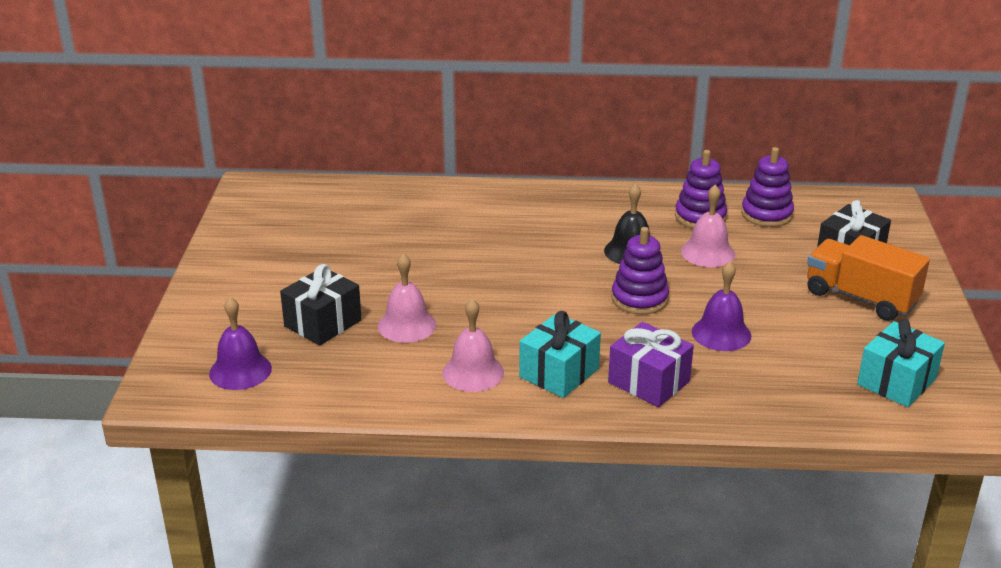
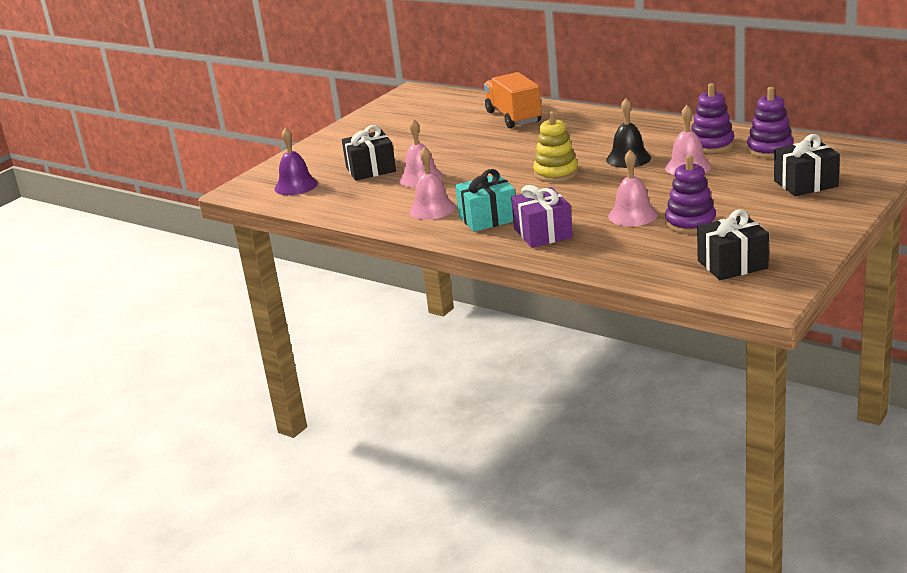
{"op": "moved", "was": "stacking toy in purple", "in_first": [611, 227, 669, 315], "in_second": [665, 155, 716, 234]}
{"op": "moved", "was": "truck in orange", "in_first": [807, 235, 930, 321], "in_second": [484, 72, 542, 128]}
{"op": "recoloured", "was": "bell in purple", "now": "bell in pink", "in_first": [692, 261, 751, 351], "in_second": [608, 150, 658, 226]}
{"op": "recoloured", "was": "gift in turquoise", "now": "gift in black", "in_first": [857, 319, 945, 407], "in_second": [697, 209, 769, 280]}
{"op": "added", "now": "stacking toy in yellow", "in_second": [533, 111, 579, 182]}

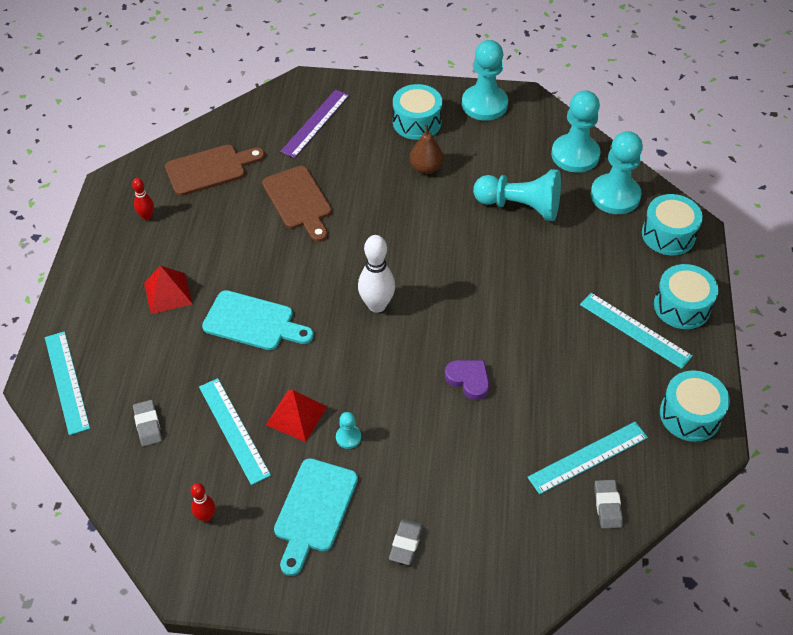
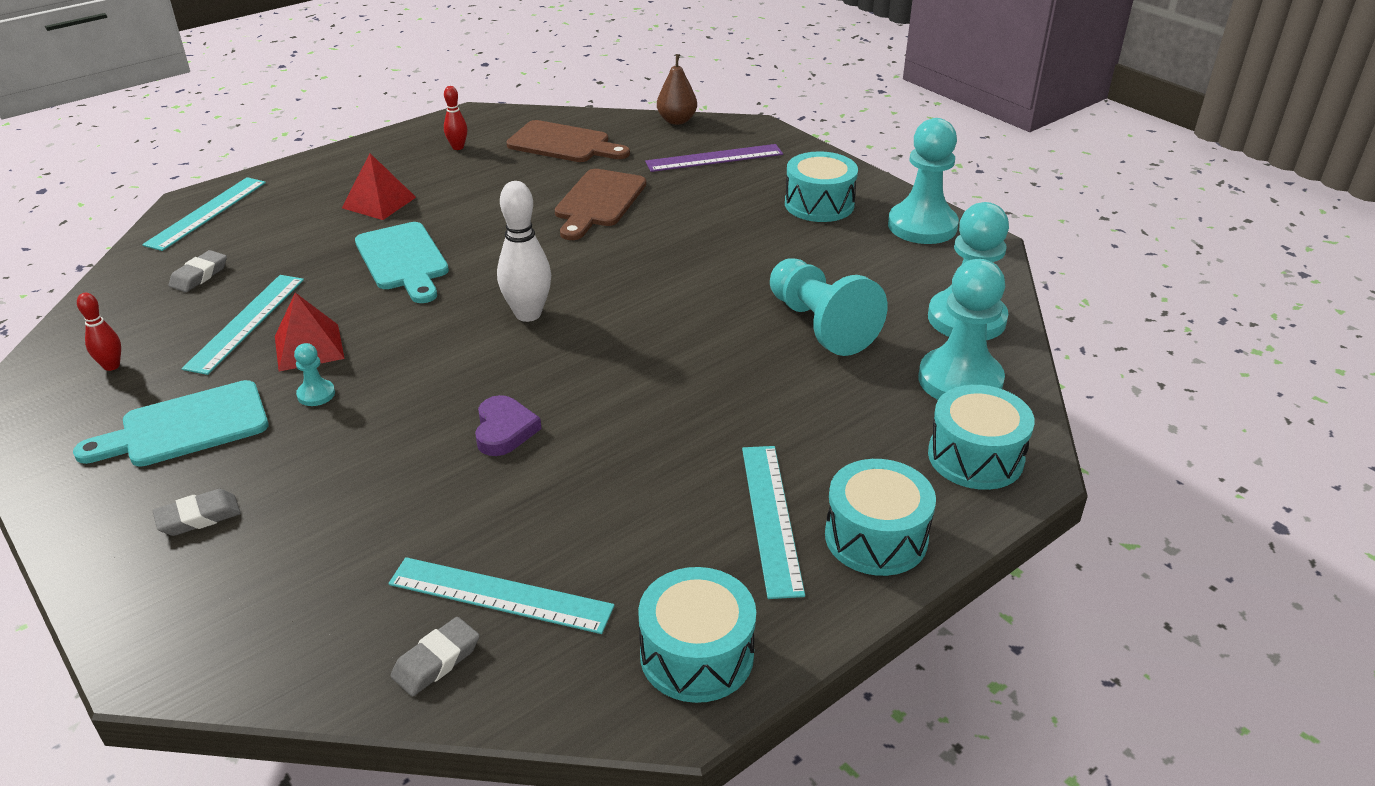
{"op": "moved", "was": "pear in brown", "in_first": [410, 125, 443, 174], "in_second": [657, 54, 697, 125]}

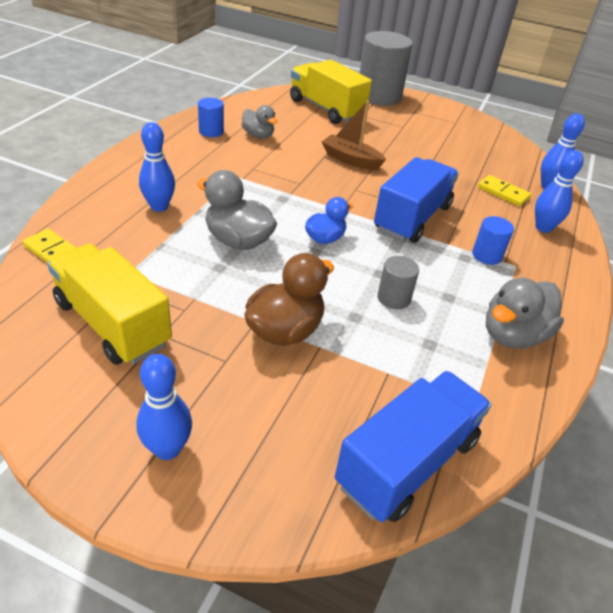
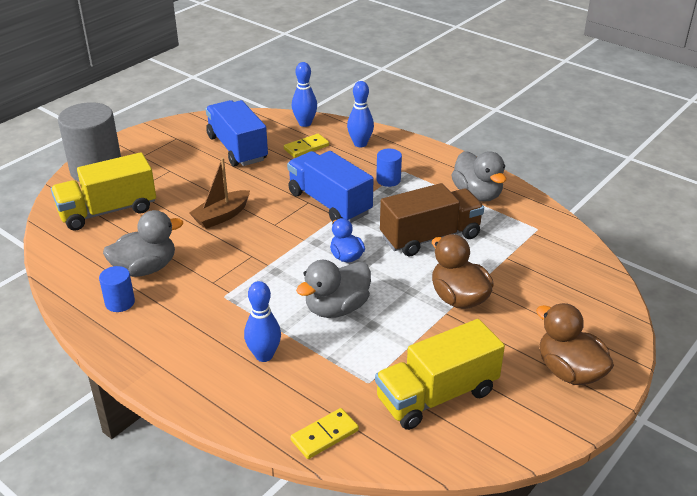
{"op": "resized", "was": "duck in grey", "in_first": [242, 105, 277, 138], "in_second": [103, 210, 183, 277], "ratio": 1.59}
{"op": "replaced", "was": "cylinder in grey", "now": "truck in brown", "in_first": [377, 256, 419, 309], "in_second": [380, 183, 484, 256]}
{"op": "replaced", "was": "bowling pin in blue", "now": "duck in brown", "in_first": [136, 354, 192, 460], "in_second": [536, 303, 614, 385]}
{"op": "moved", "was": "truck in blue", "in_first": [335, 371, 492, 522], "in_second": [206, 100, 268, 167]}

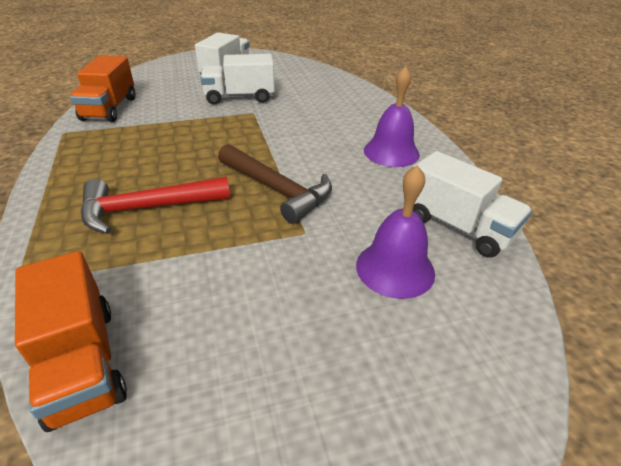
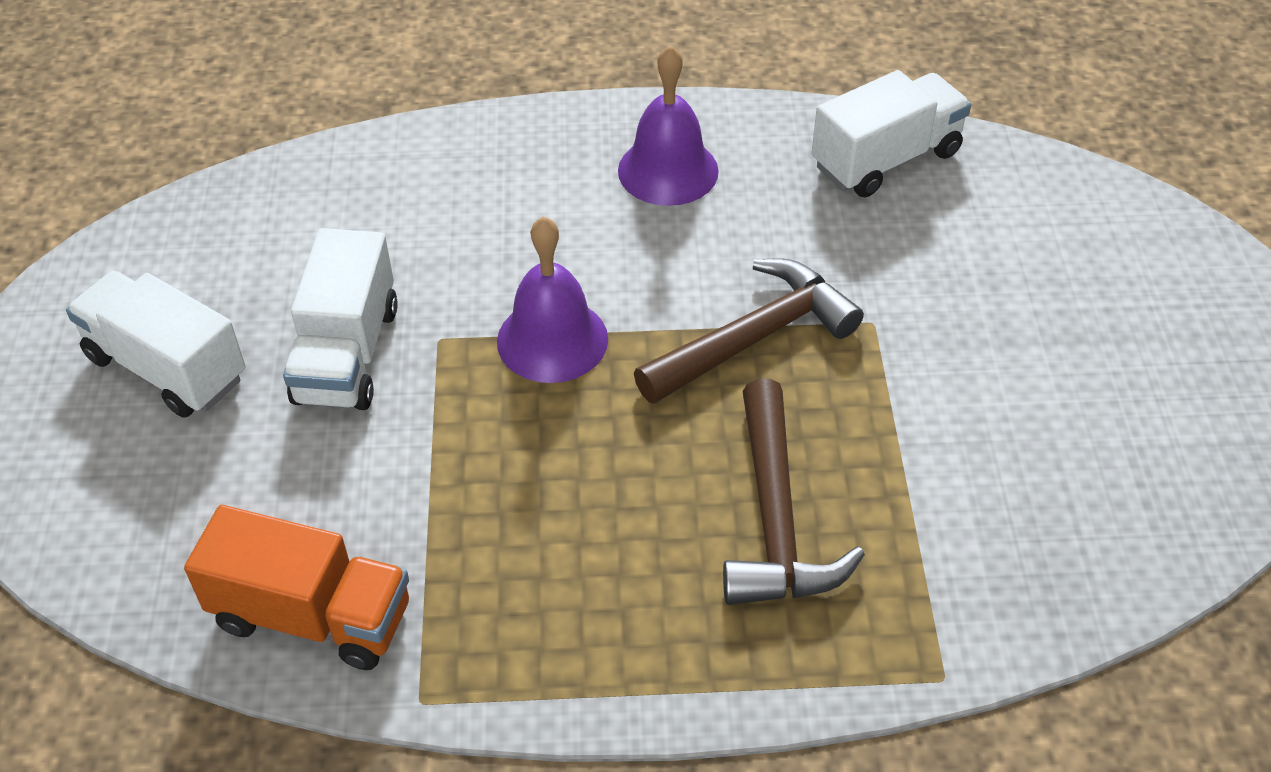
{"op": "moved", "was": "bell in purple", "in_first": [356, 165, 435, 299], "in_second": [497, 216, 608, 383]}
{"op": "recoloured", "was": "hammer in red", "now": "hammer in brown", "in_first": [81, 176, 230, 234], "in_second": [723, 379, 865, 605]}
{"op": "removed", "was": "truck in orange", "in_first": [15, 251, 127, 432]}

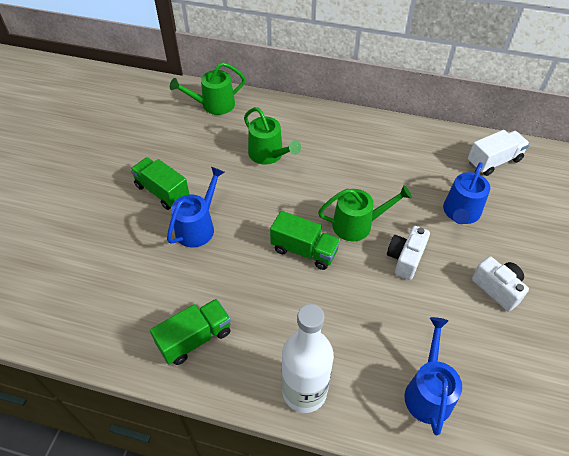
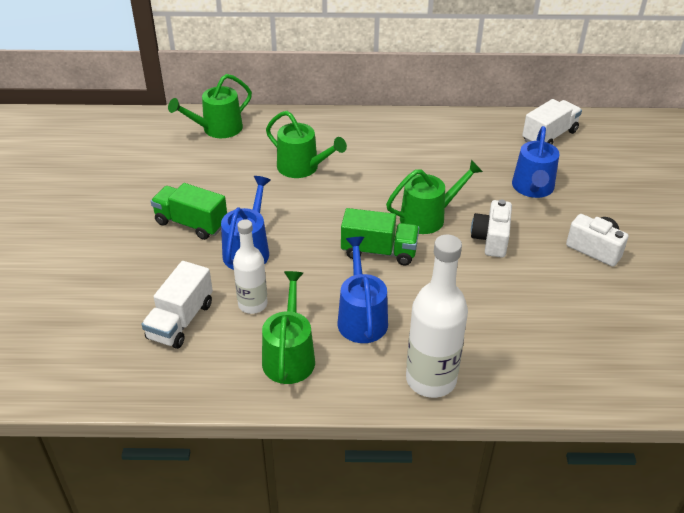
{"op": "replaced", "was": "truck in green", "now": "watering can in green", "in_first": [150, 299, 231, 365], "in_second": [262, 271, 315, 384]}
{"op": "moved", "was": "watering can in blue", "in_first": [404, 317, 462, 435], "in_second": [338, 237, 388, 343]}
{"op": "added", "now": "bottle in white", "in_second": [233, 219, 268, 314]}
{"op": "added", "now": "truck in white", "in_second": [141, 261, 213, 349]}

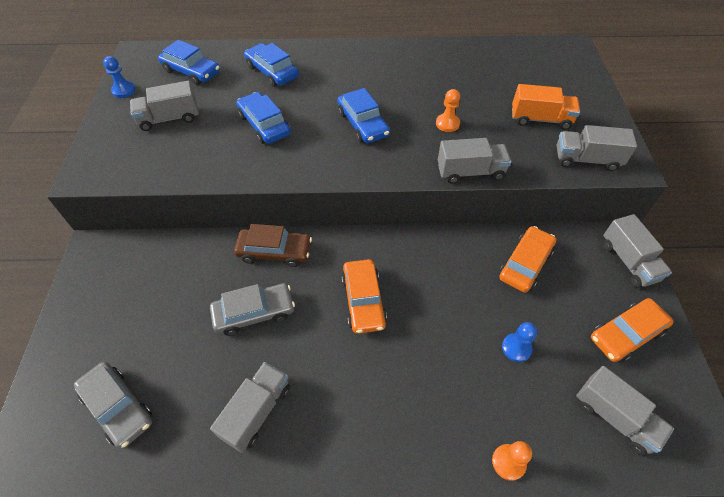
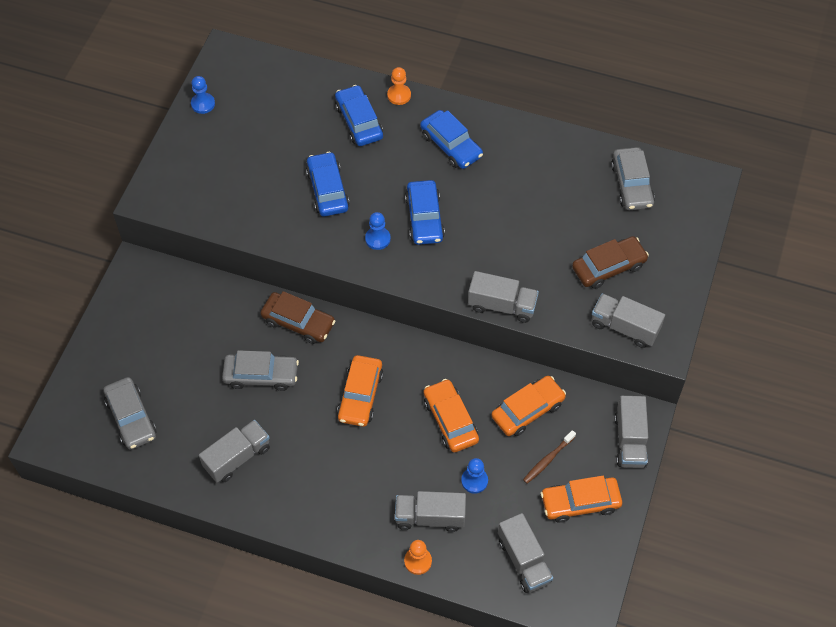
{"op": "moved", "was": "car in blue", "in_first": [158, 40, 220, 85], "in_second": [420, 110, 483, 169]}
{"op": "moved", "was": "truck in grey", "in_first": [130, 81, 199, 131], "in_second": [395, 491, 466, 532]}
{"op": "replaced", "was": "truck in orange", "now": "car in brown", "in_first": [512, 84, 580, 130], "in_second": [572, 236, 649, 289]}
{"op": "moved", "was": "pawn in orange", "in_first": [436, 89, 460, 132], "in_second": [387, 67, 411, 105]}
{"op": "added", "now": "car in grey", "in_second": [611, 147, 655, 210]}
{"op": "added", "now": "pawn in blue", "in_second": [365, 212, 391, 250]}
{"op": "added", "now": "car in orange", "in_second": [423, 379, 479, 452]}
{"op": "added", "now": "toothbrush in brown", "in_second": [523, 430, 576, 484]}

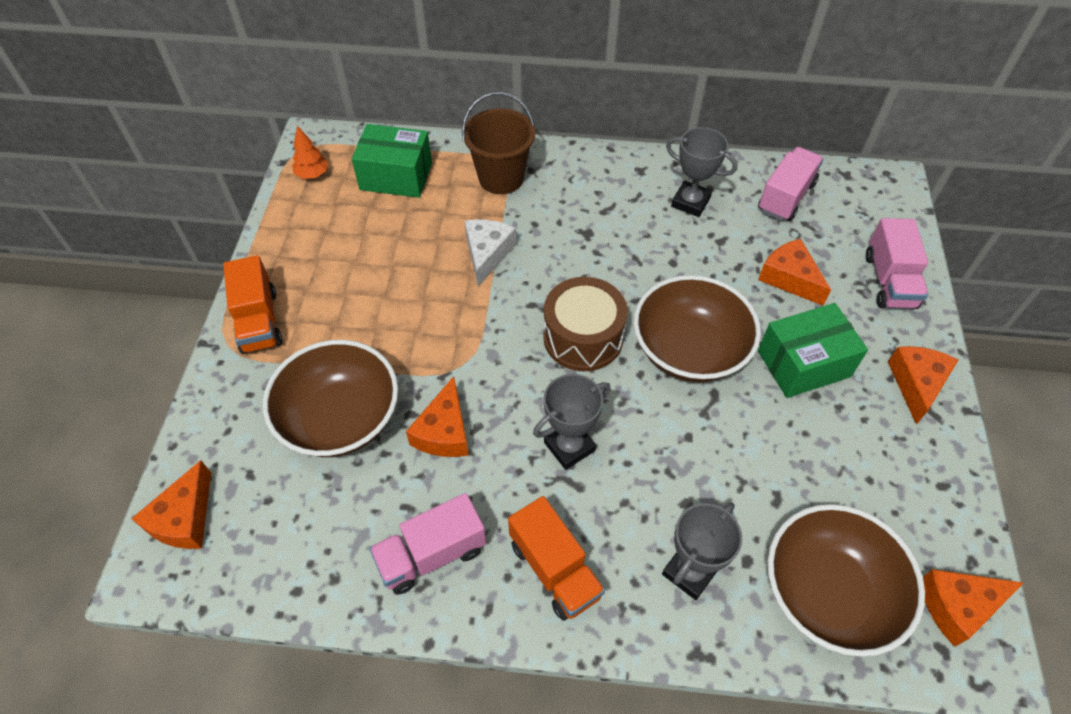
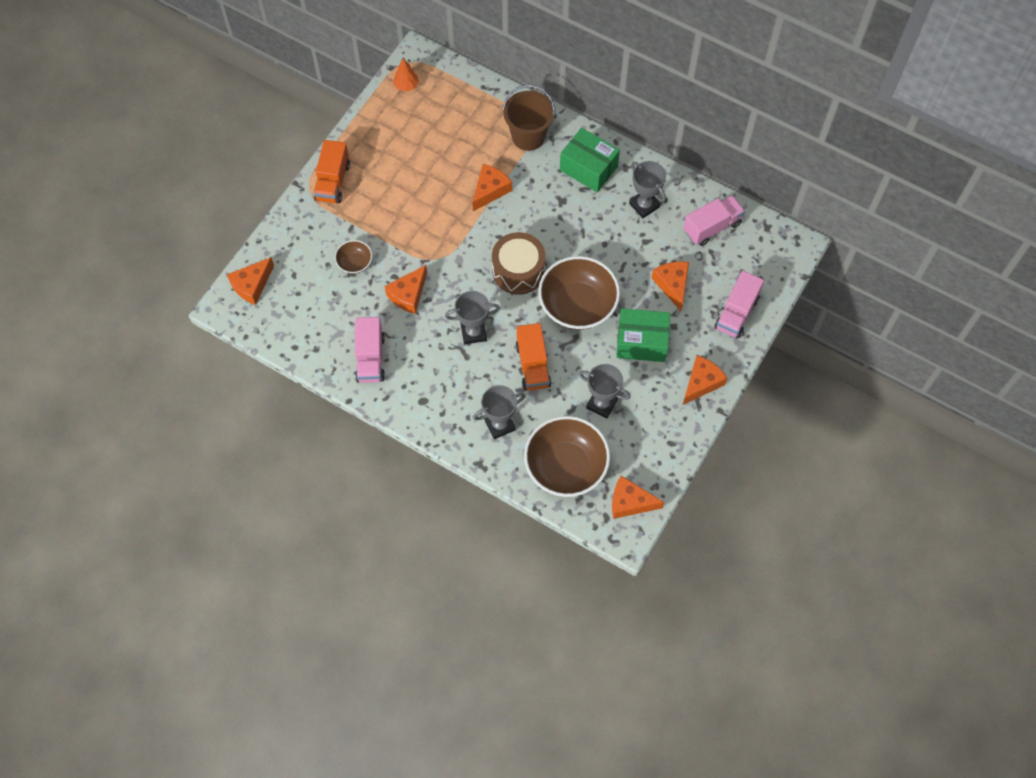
{"op": "moved", "was": "box in green", "in_first": [352, 124, 432, 198], "in_second": [560, 128, 620, 192]}
{"op": "recoloured", "was": "cheese in white", "now": "cheese in orange", "in_first": [465, 220, 516, 287], "in_second": [472, 164, 512, 211]}
{"op": "resized", "was": "bowl in brown", "in_first": [263, 340, 398, 457], "in_second": [335, 240, 372, 274], "ratio": 0.47}
{"op": "turned", "was": "truck in pink", "in_first": [369, 493, 487, 595], "in_second": [355, 317, 385, 383], "clockwise": -90}
{"op": "moved", "was": "truck in orange", "in_first": [508, 496, 605, 621], "in_second": [516, 323, 551, 391]}
{"op": "added", "now": "trophy in grey", "in_second": [579, 364, 631, 418]}

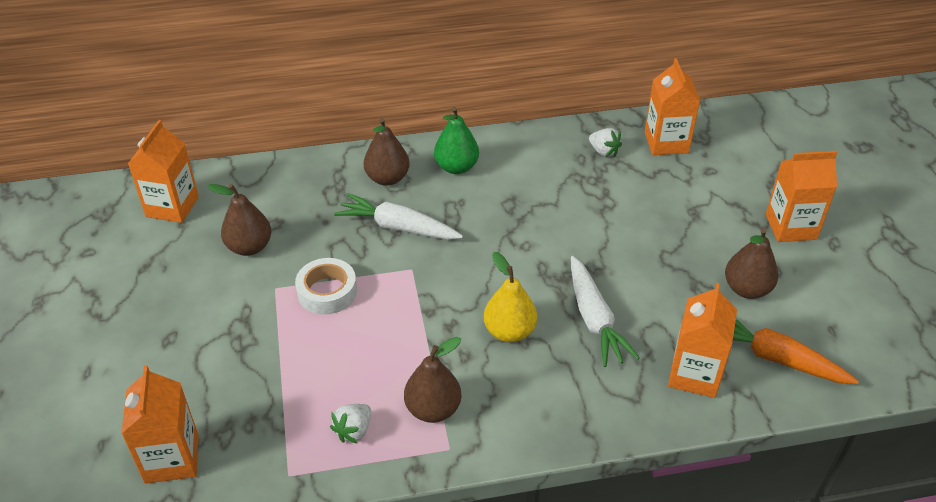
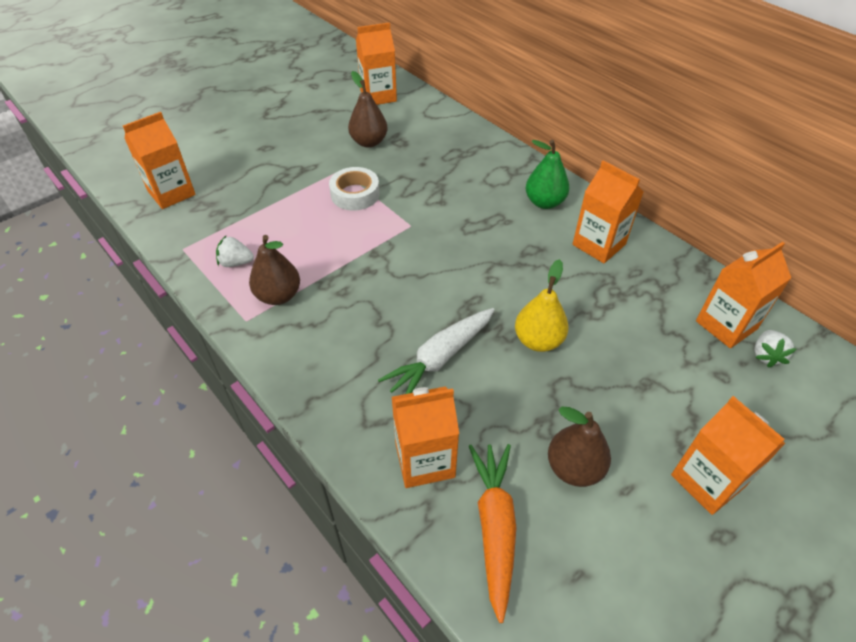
{"op": "removed", "was": "pear in brown", "in_first": [364, 118, 410, 186]}
{"op": "moved", "was": "strawberry in white", "in_first": [589, 128, 622, 157], "in_second": [754, 330, 796, 368]}
{"op": "removed", "was": "carrot in white", "in_first": [334, 193, 463, 240]}
{"op": "moved", "was": "pear in yellow", "in_first": [484, 252, 537, 342], "in_second": [515, 259, 569, 352]}
{"op": "added", "now": "carton in orange", "in_second": [572, 161, 644, 263]}

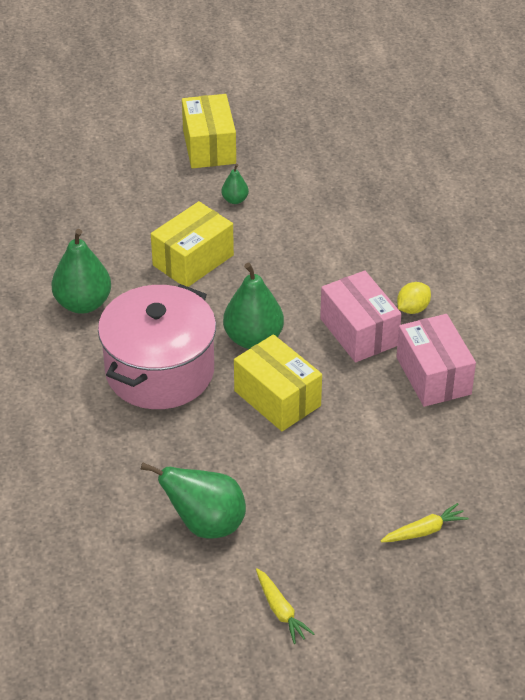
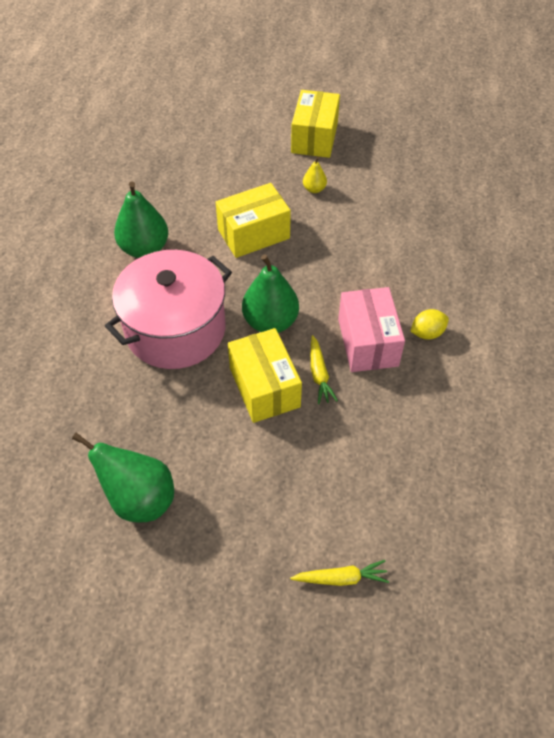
{"op": "recoloured", "was": "pear in green", "now": "pear in yellow", "in_first": [221, 164, 249, 204], "in_second": [303, 157, 327, 193]}
{"op": "removed", "was": "box in pink", "in_first": [396, 314, 476, 407]}
{"op": "moved", "was": "carrot in yellow", "in_first": [256, 568, 314, 644], "in_second": [311, 335, 338, 404]}

